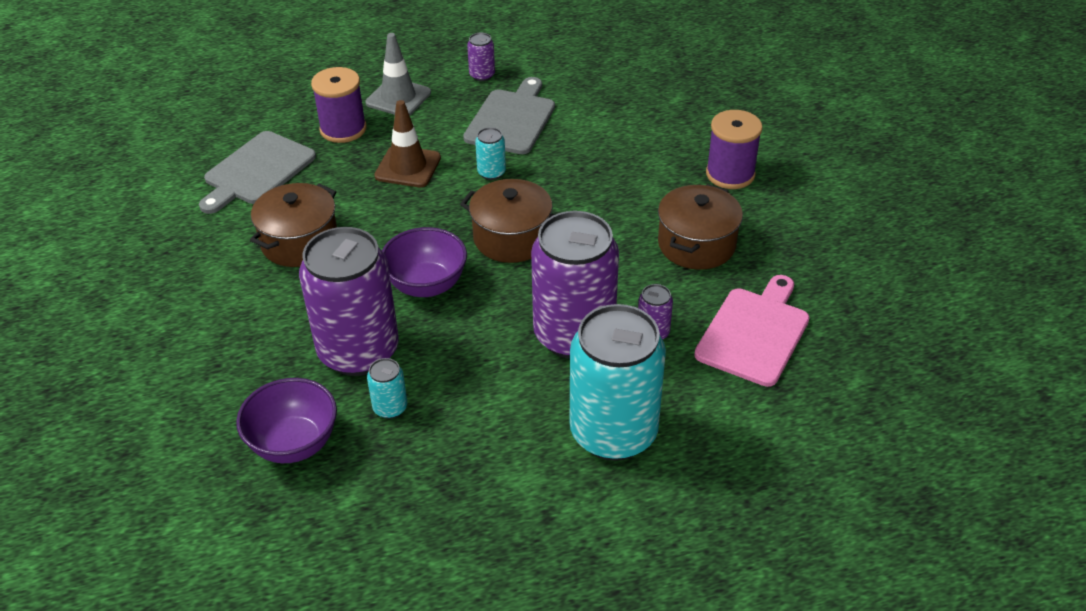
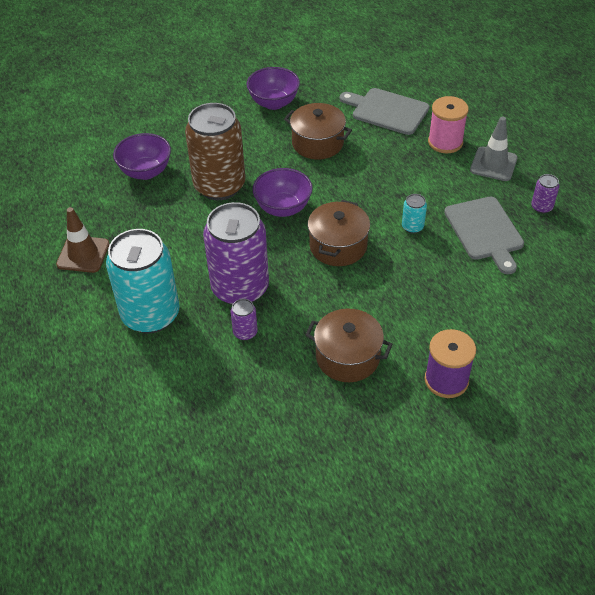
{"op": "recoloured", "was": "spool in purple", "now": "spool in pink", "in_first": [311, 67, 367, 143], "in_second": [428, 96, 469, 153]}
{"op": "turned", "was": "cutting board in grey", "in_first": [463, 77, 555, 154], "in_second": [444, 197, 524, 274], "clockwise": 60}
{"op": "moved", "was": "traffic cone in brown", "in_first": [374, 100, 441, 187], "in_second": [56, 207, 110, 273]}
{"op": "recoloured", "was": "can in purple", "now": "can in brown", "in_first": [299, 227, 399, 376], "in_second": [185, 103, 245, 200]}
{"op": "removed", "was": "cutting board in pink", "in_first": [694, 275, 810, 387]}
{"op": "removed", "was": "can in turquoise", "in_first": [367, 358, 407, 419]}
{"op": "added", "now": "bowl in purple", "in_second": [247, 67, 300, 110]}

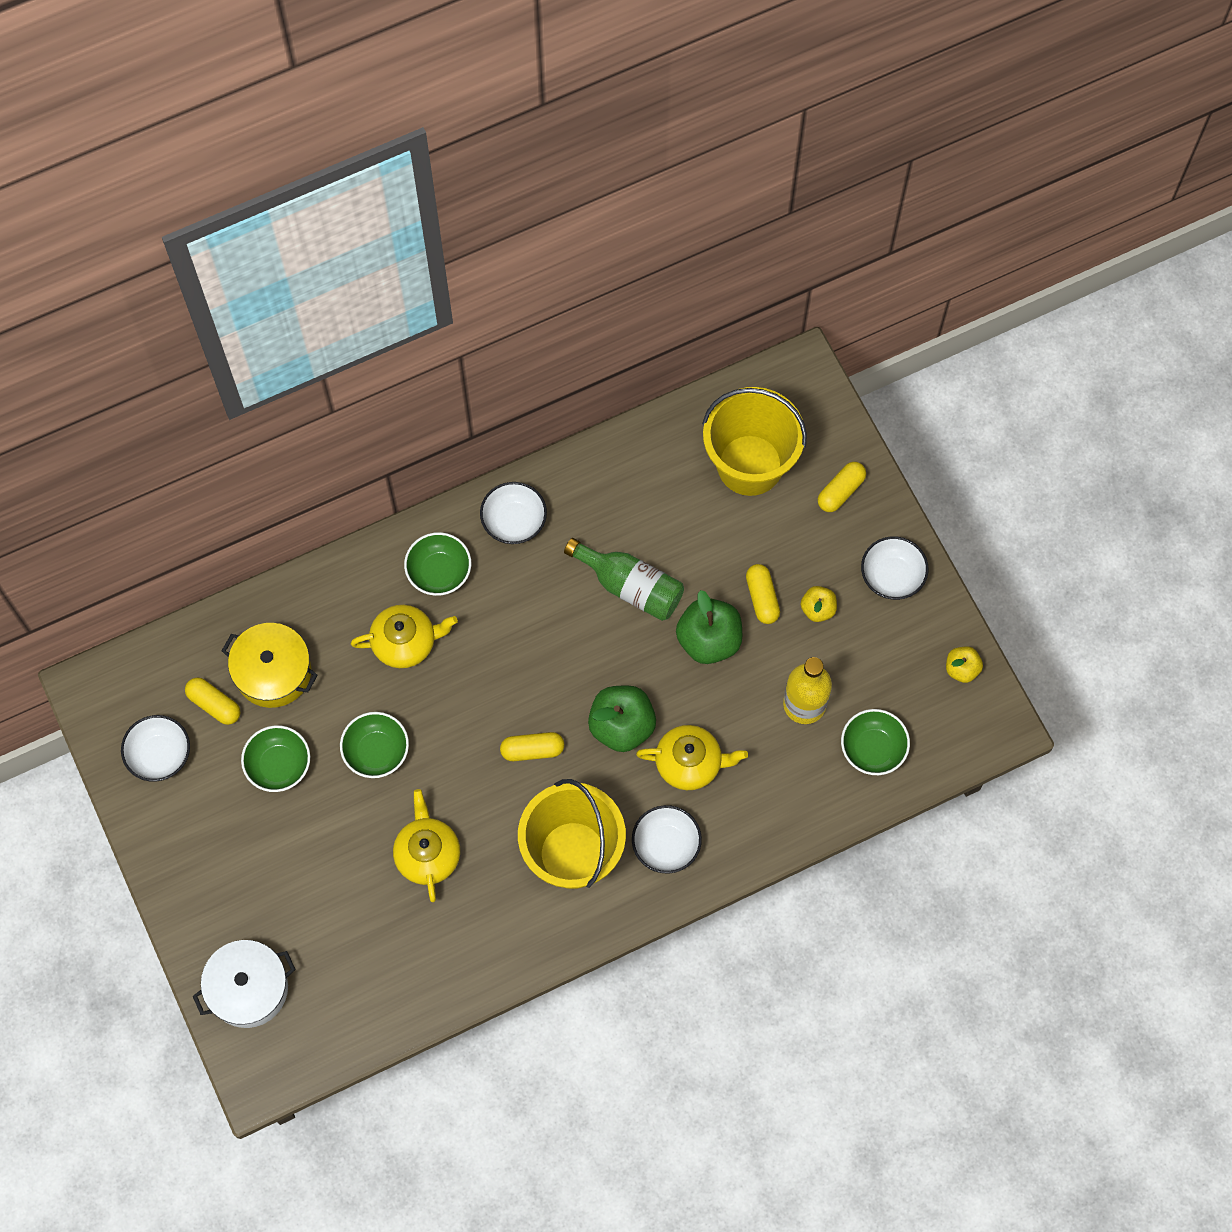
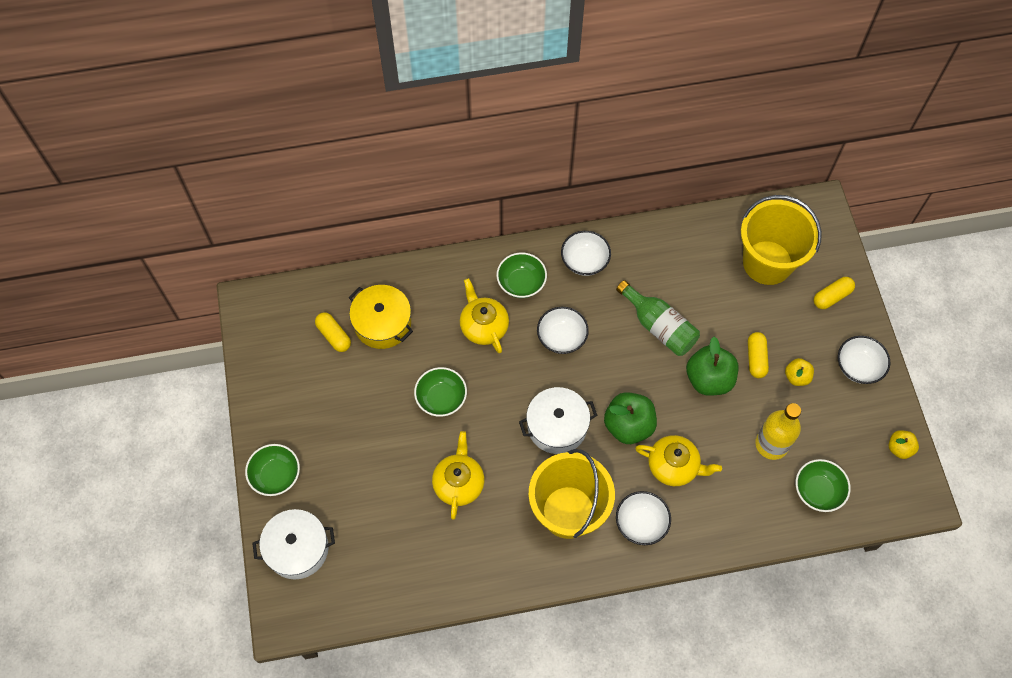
{"op": "turned", "was": "teapot in yellow", "in_first": [350, 605, 458, 668], "in_second": [460, 278, 509, 353], "clockwise": -120}
{"op": "moved", "was": "bowl in white", "in_first": [121, 715, 190, 781], "in_second": [537, 307, 589, 354]}
{"op": "moved", "was": "bowl in green", "in_first": [241, 725, 310, 792], "in_second": [245, 444, 300, 496]}
{"op": "replaced", "was": "capsule in yellow", "now": "pot in white", "in_first": [500, 732, 564, 761], "in_second": [519, 387, 598, 454]}

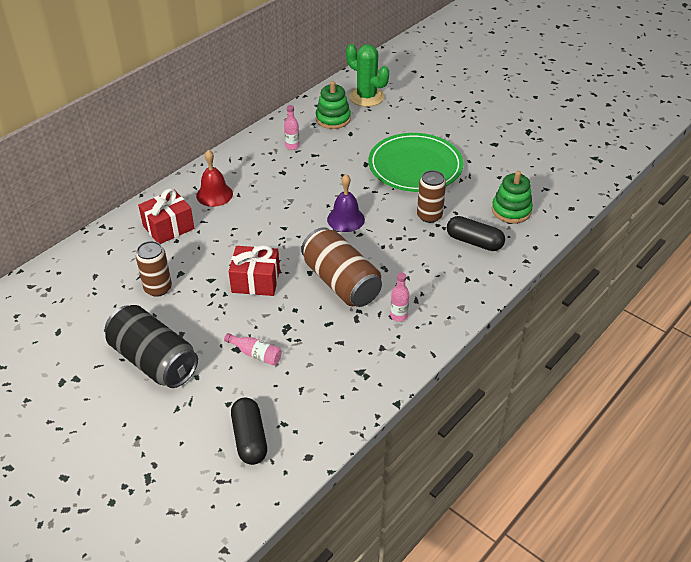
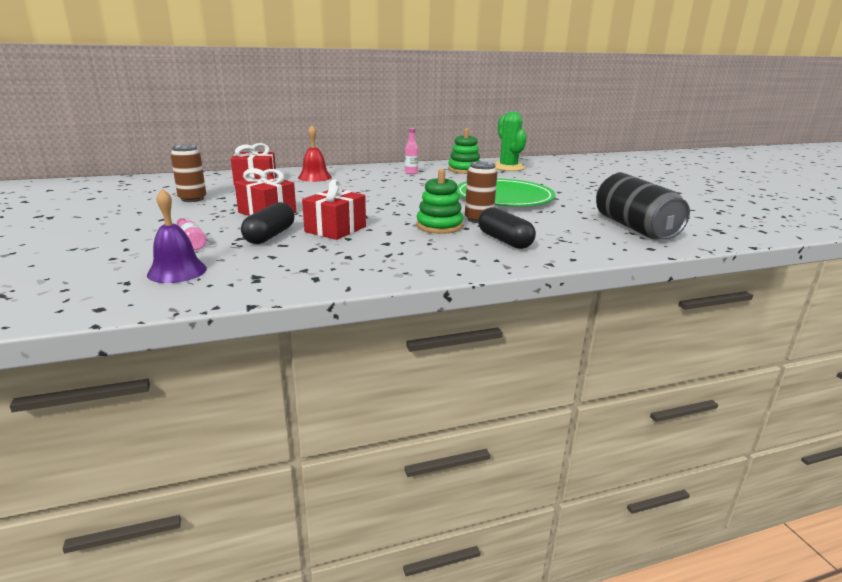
{"op": "moved", "was": "stacking toy in green", "in_first": [492, 171, 533, 223], "in_second": [416, 169, 463, 234]}
{"op": "moved", "was": "bell in purple", "in_first": [327, 174, 365, 232], "in_second": [147, 189, 207, 283]}
{"op": "replaced", "was": "can in brown", "now": "gift in red", "in_first": [301, 227, 382, 307], "in_second": [302, 179, 366, 240]}
{"op": "removed", "was": "bottle in pink", "in_first": [390, 273, 410, 322]}
{"op": "moved", "was": "can in black", "in_first": [105, 305, 198, 388], "in_second": [596, 173, 690, 240]}
{"op": "moved", "was": "capsule in black", "in_first": [231, 397, 267, 465], "in_second": [241, 202, 295, 244]}

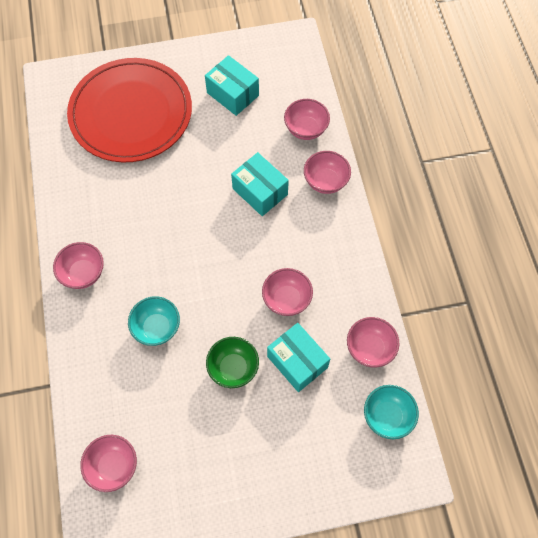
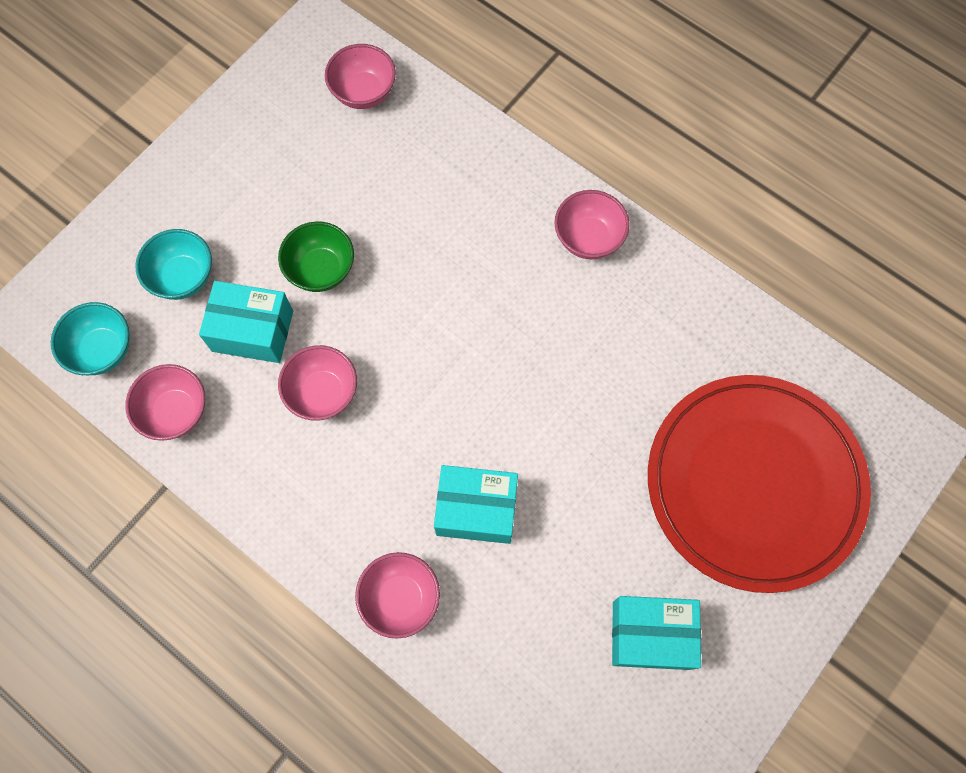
{"op": "removed", "was": "bowl in pink", "in_first": [284, 99, 330, 140]}
{"op": "moved", "was": "bowl in turquoise", "in_first": [128, 296, 180, 346], "in_second": [135, 229, 212, 300]}

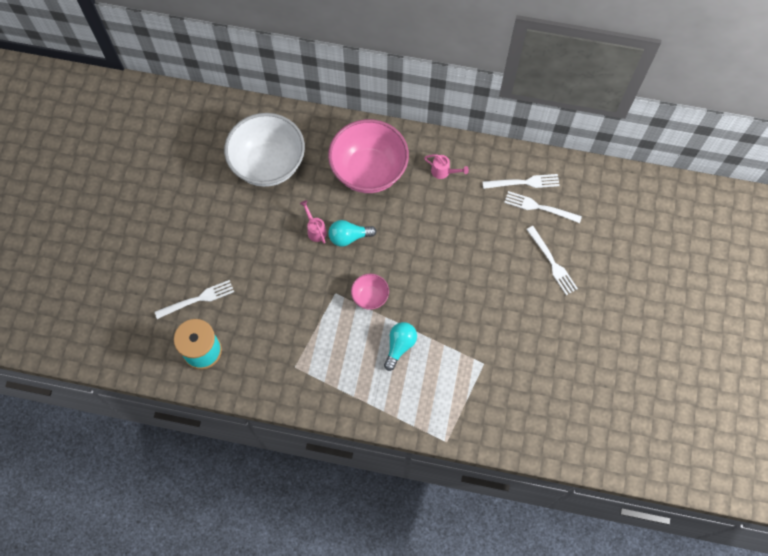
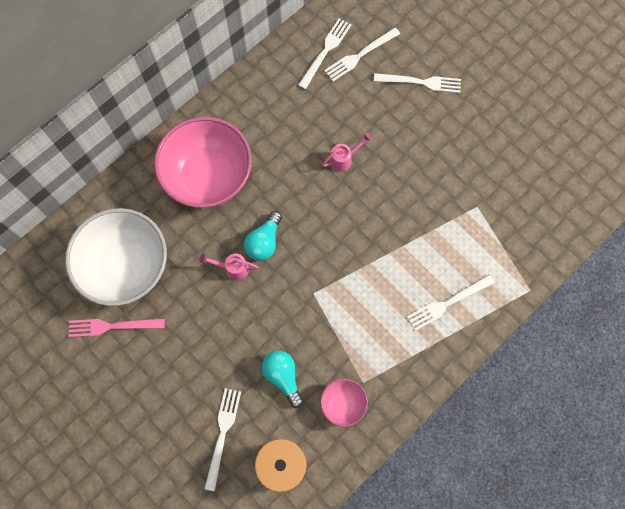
{"op": "moved", "was": "watering can in pink", "in_first": [424, 154, 469, 179], "in_second": [322, 132, 372, 172]}
{"op": "moved", "was": "bowl in pink", "in_first": [351, 274, 389, 310], "in_second": [320, 379, 368, 427]}
{"op": "moved", "was": "light bulb in turquoise", "in_first": [384, 322, 417, 371], "in_second": [262, 351, 303, 408]}
{"op": "added", "now": "fork in white", "in_second": [407, 275, 494, 331]}
{"op": "added", "now": "fork in pink", "in_second": [69, 318, 165, 337]}

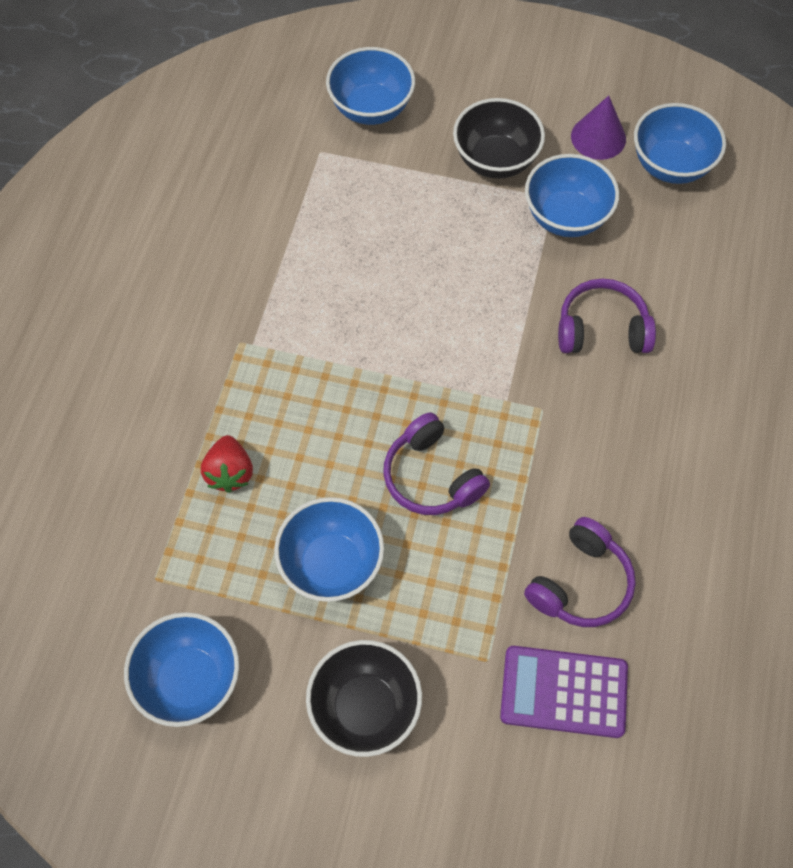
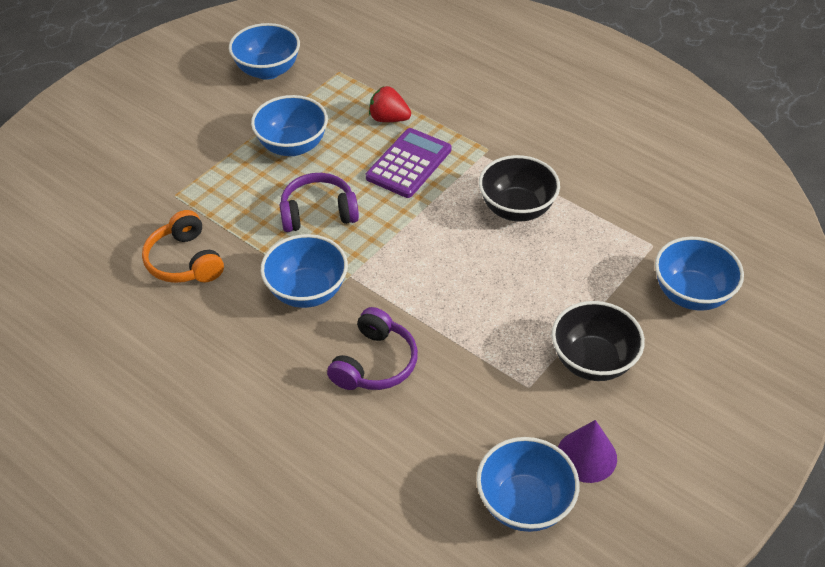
{"op": "moved", "was": "bowl in blue", "in_first": [525, 154, 619, 237], "in_second": [260, 234, 348, 308]}
{"op": "recoloured", "was": "headphones in purple", "now": "headphones in orange", "in_first": [524, 517, 636, 627], "in_second": [142, 210, 224, 283]}
{"op": "moved", "was": "bowl in black", "in_first": [306, 640, 422, 757], "in_second": [479, 155, 560, 222]}
{"op": "moved", "was": "calculator in purple", "in_first": [500, 646, 628, 738], "in_second": [366, 128, 451, 198]}

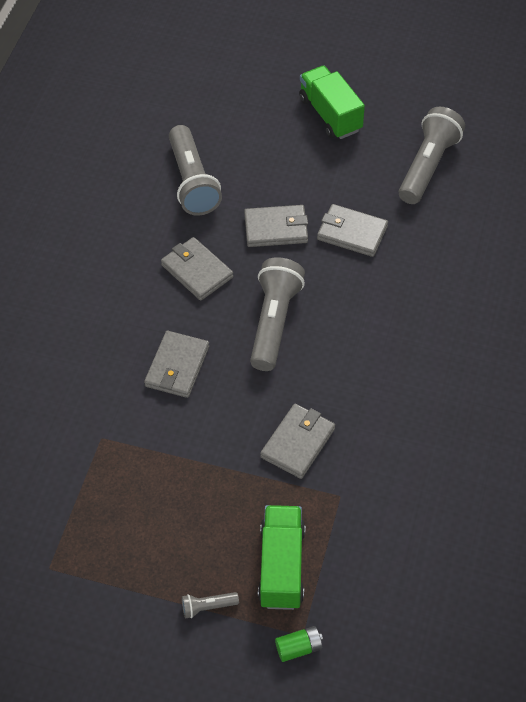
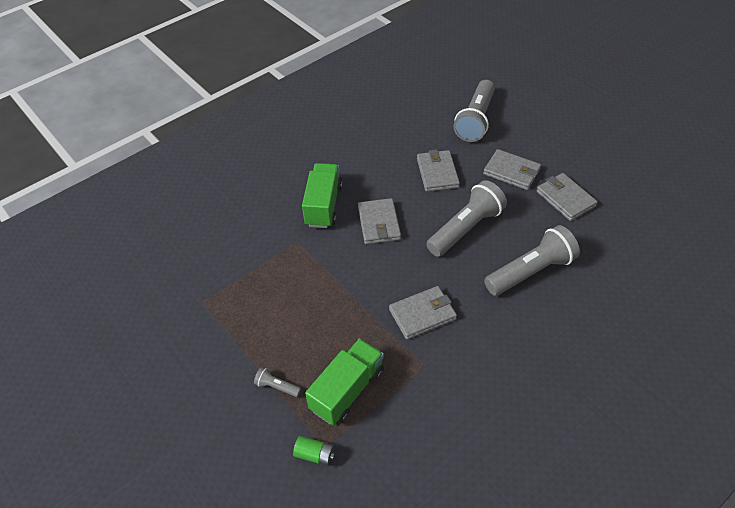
{"op": "moved", "was": "truck in green", "in_first": [299, 66, 365, 139], "in_second": [302, 163, 342, 228]}
{"op": "moved", "was": "flashlight in grey", "in_first": [399, 107, 465, 204], "in_second": [484, 225, 580, 296]}
{"op": "turned", "was": "wallet in grey", "in_first": [144, 331, 209, 398], "in_second": [358, 198, 401, 244], "clockwise": -60}

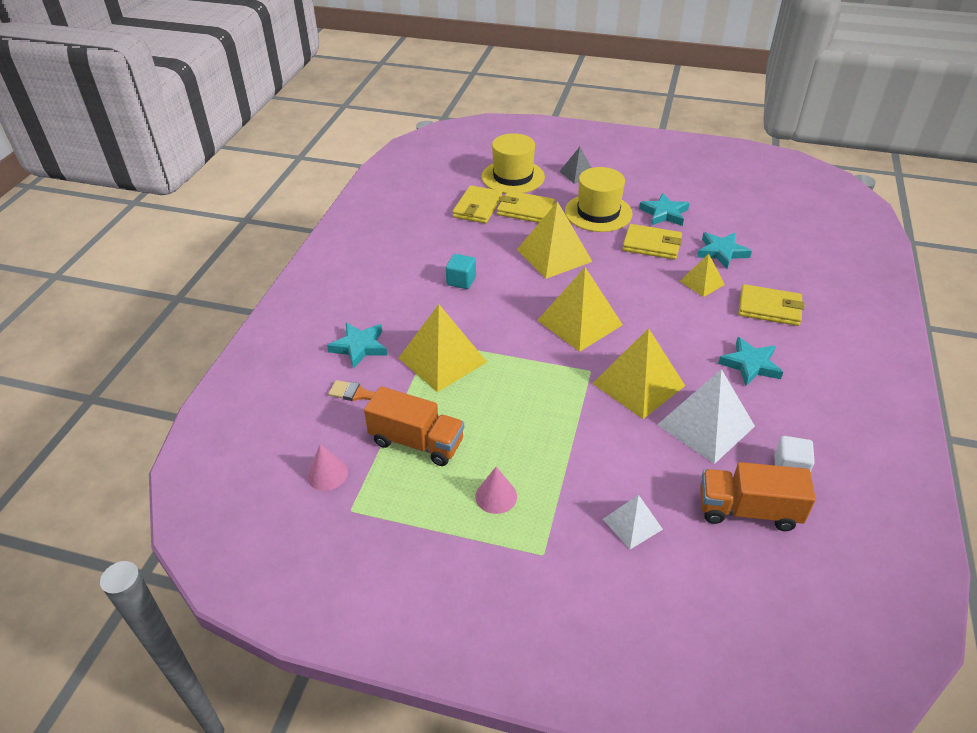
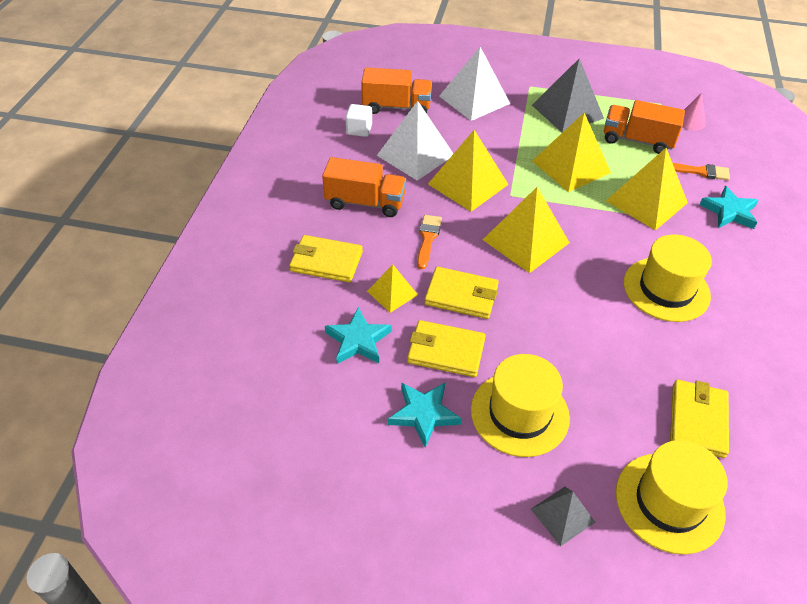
{"op": "moved", "was": "wallet in yellow", "in_first": [497, 191, 555, 223], "in_second": [424, 267, 499, 319]}
{"op": "moved", "was": "pyramid in yellow", "in_first": [517, 201, 593, 279], "in_second": [532, 113, 611, 192]}
{"op": "replaced", "was": "cube in turquoise", "now": "hat in yellow", "in_first": [446, 254, 476, 289], "in_second": [624, 234, 712, 322]}
{"op": "replaced", "was": "star in turquoise", "now": "truck in orange", "in_first": [718, 337, 783, 386], "in_second": [322, 157, 406, 217]}
{"op": "replaced", "was": "cone in pink", "now": "pyramid in grey", "in_first": [475, 467, 517, 514], "in_second": [532, 58, 604, 133]}
{"op": "resized", "was": "pyramid in white", "in_first": [603, 495, 663, 549], "in_second": [439, 47, 510, 121], "ratio": 1.81}
{"op": "added", "now": "brush in orange", "in_second": [417, 215, 442, 269]}

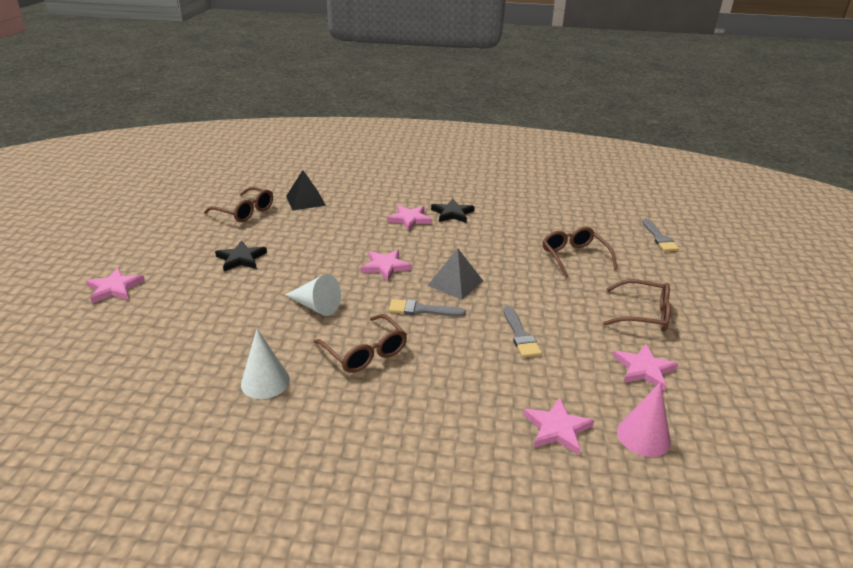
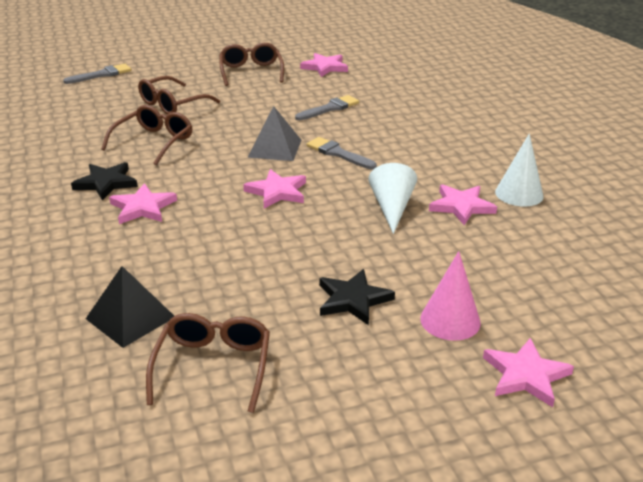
{"op": "turned", "was": "brush in grey", "in_first": [389, 299, 466, 317], "in_second": [306, 137, 377, 169], "clockwise": 150}
{"op": "moved", "was": "glasses in brown", "in_first": [314, 314, 407, 373], "in_second": [101, 105, 193, 165]}
{"op": "moved", "was": "cone in pink", "in_first": [617, 382, 671, 457], "in_second": [420, 251, 481, 341]}
{"op": "moved", "was": "star in pink", "in_first": [523, 398, 594, 455], "in_second": [429, 184, 497, 225]}

